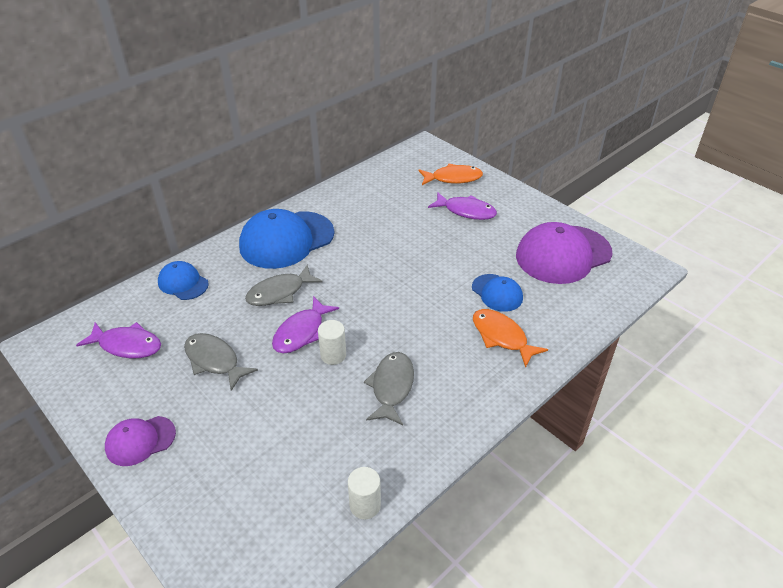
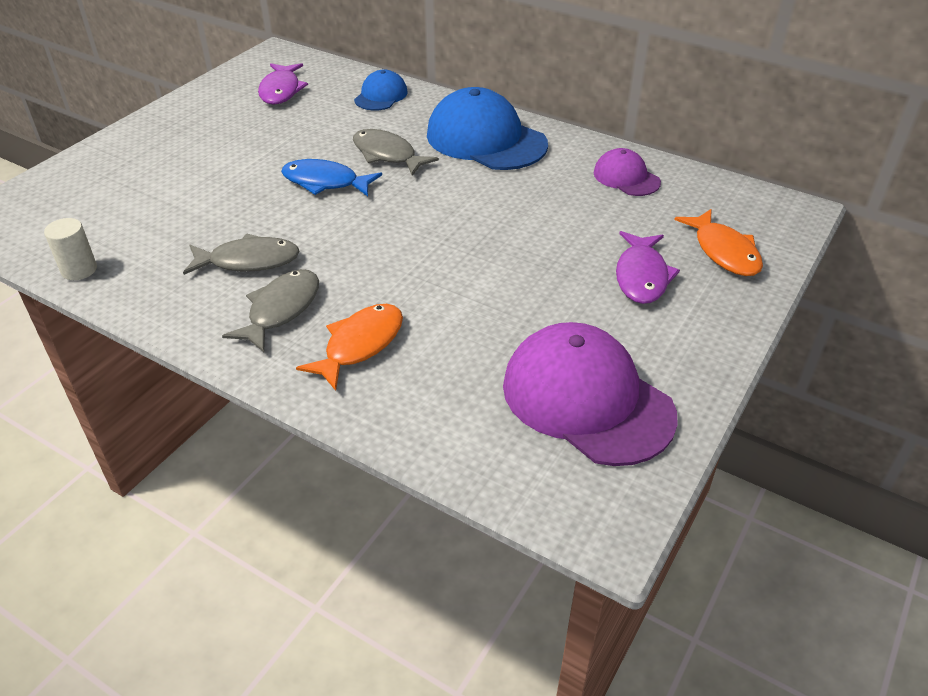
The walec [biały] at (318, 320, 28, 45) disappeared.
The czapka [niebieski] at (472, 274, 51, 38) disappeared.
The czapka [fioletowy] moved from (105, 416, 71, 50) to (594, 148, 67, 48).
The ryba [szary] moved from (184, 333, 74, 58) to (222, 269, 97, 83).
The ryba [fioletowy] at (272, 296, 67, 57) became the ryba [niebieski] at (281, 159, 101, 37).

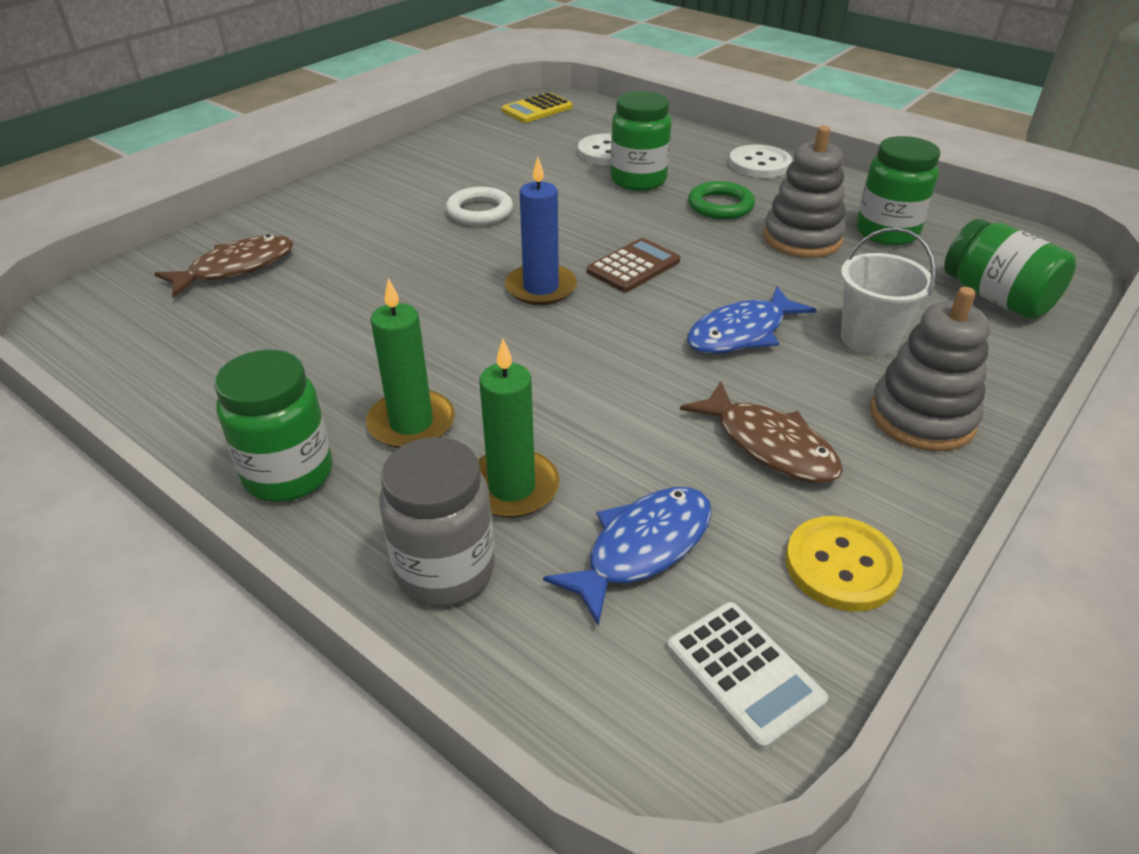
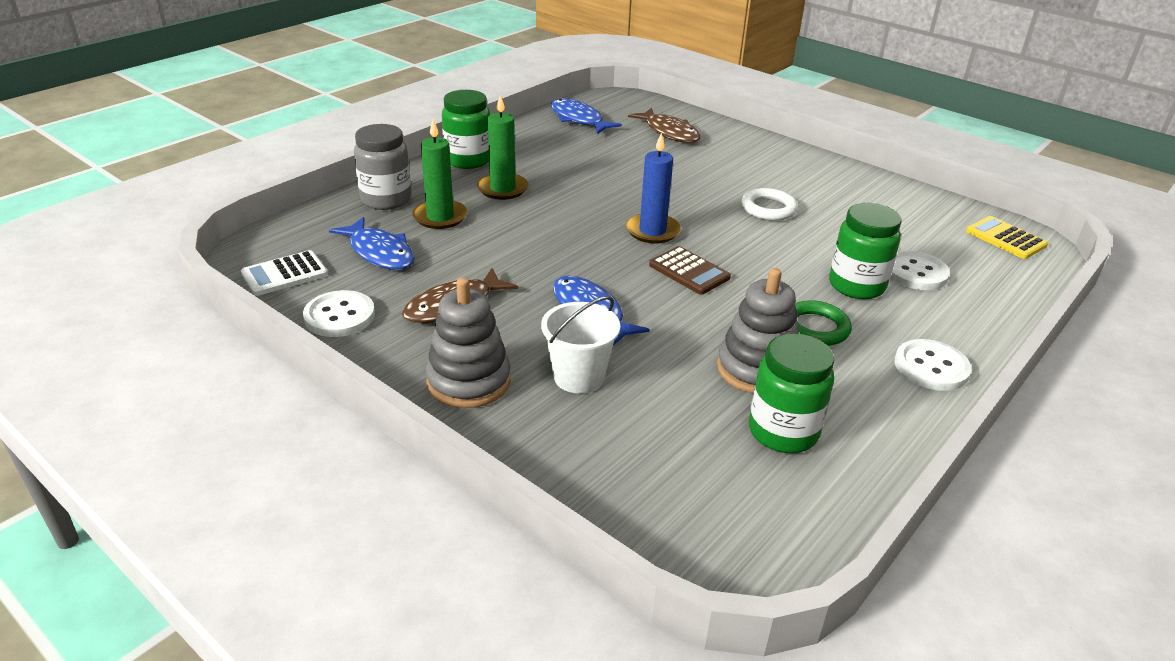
The słoik [zielony] at (944, 219, 132, 100) disappeared.
The ryba [niebieski] at (551, 98, 71, 36) appeared.
The guzik [żółty] at (786, 516, 117, 96) became the guzik [biały] at (303, 290, 72, 47).

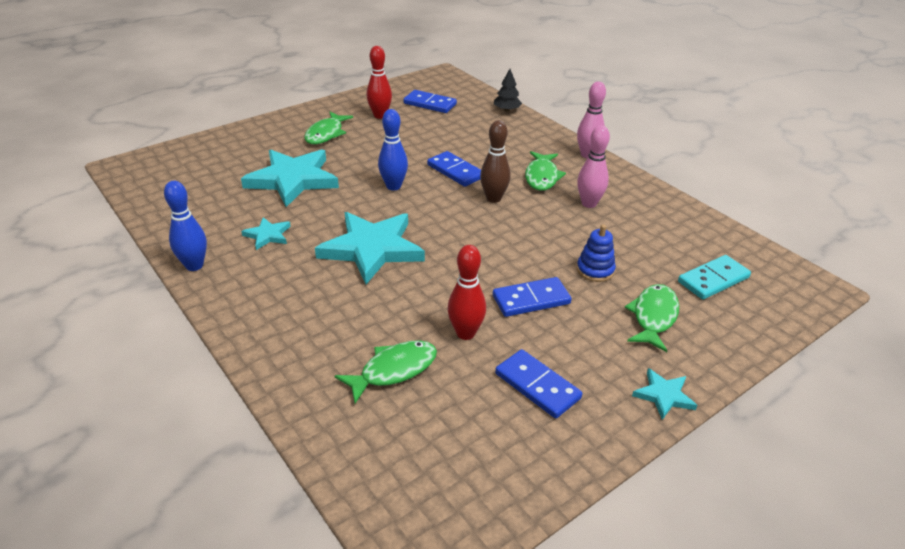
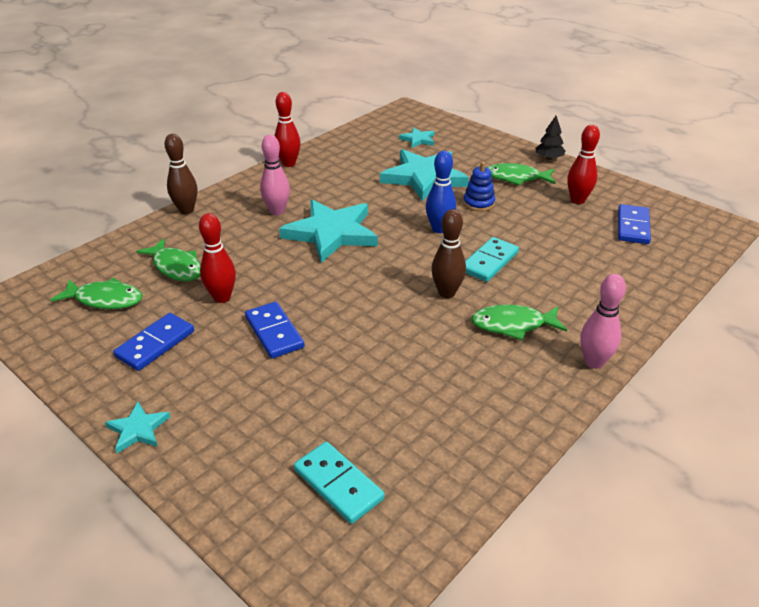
The kręgiel [brązowy] at (164, 134, 33, 80) appeared.
The gwiazda [turkusowy] moved from (241, 217, 50, 33) to (399, 127, 35, 21).
The drzewko [czarny] moved from (494, 69, 28, 43) to (535, 116, 31, 44).
The kręgiel [różowy] moved from (577, 125, 33, 83) to (260, 135, 30, 80).
The zabawka nakładanka [niebieski] moved from (577, 224, 39, 58) to (463, 162, 32, 49).
The ryba [zielony] moved from (625, 284, 54, 68) to (51, 278, 92, 31).
The kręgiel [niebieski] at (164, 181, 43, 90) became the kręgiel [czerwony] at (274, 92, 27, 75).
The kostka domina [niebieski] at (427, 151, 54, 36) became the kostka domina [turkusowy] at (465, 237, 54, 45).

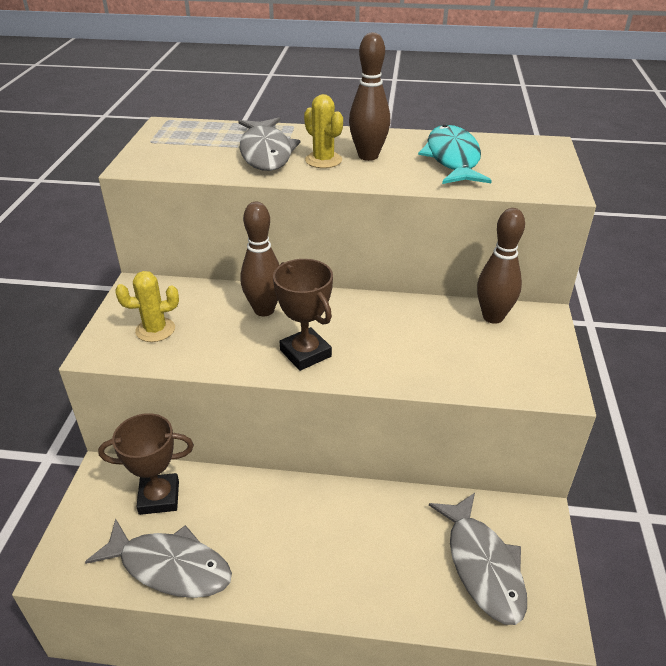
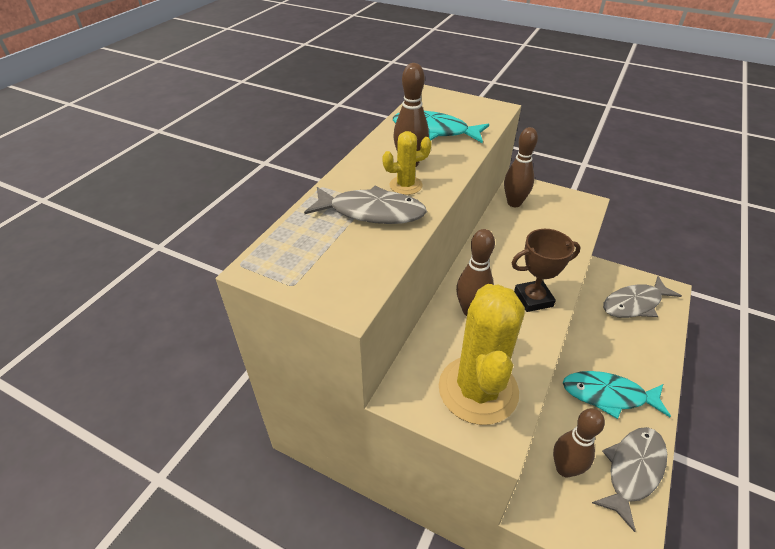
The ryba [turkusowy] at (563, 371, 108, 48) appeared.
The puchar [brązowy] at (98, 413, 96, 102) was replaced by the kręgiel [brązowy] at (553, 408, 52, 70).
The ryba [szary] at (429, 493, 98, 132) turned 150 degrees clockwise.
The kaktus [żółty] at (115, 271, 64, 71) changed to 2.14 times the size.

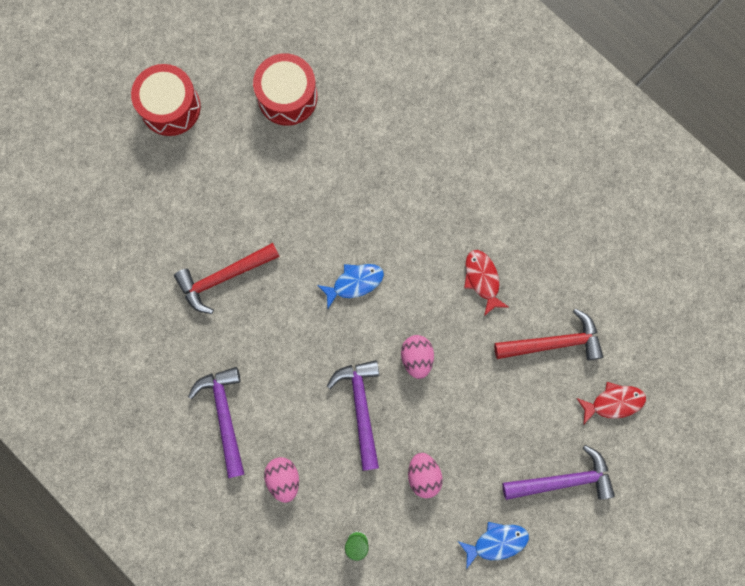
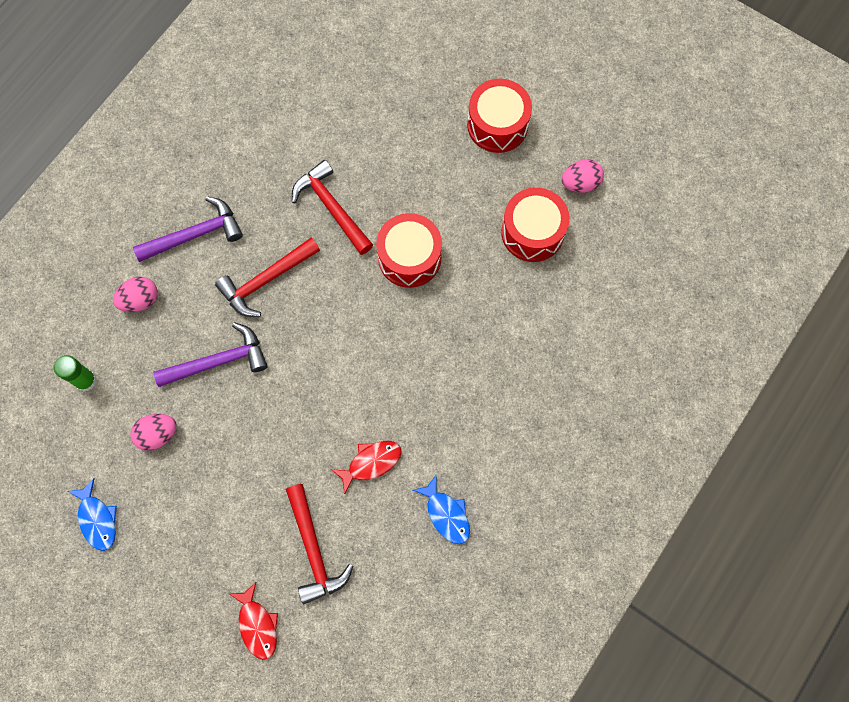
The młotek [fioletowy] at (502, 445, 113, 55) disappeared.
The młotek [czerwony] at (215, 237, 105, 80) appeared.
The bęben [czerwony] at (376, 213, 66, 75) appeared.
The ryba [niebieski] moved from (317, 264, 67, 44) to (413, 475, 57, 69).
The jajko [różowy] moved from (401, 335, 33, 44) to (561, 159, 43, 34).

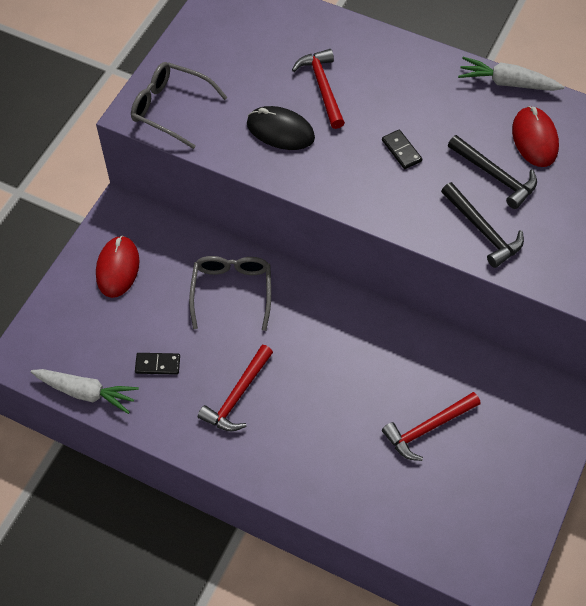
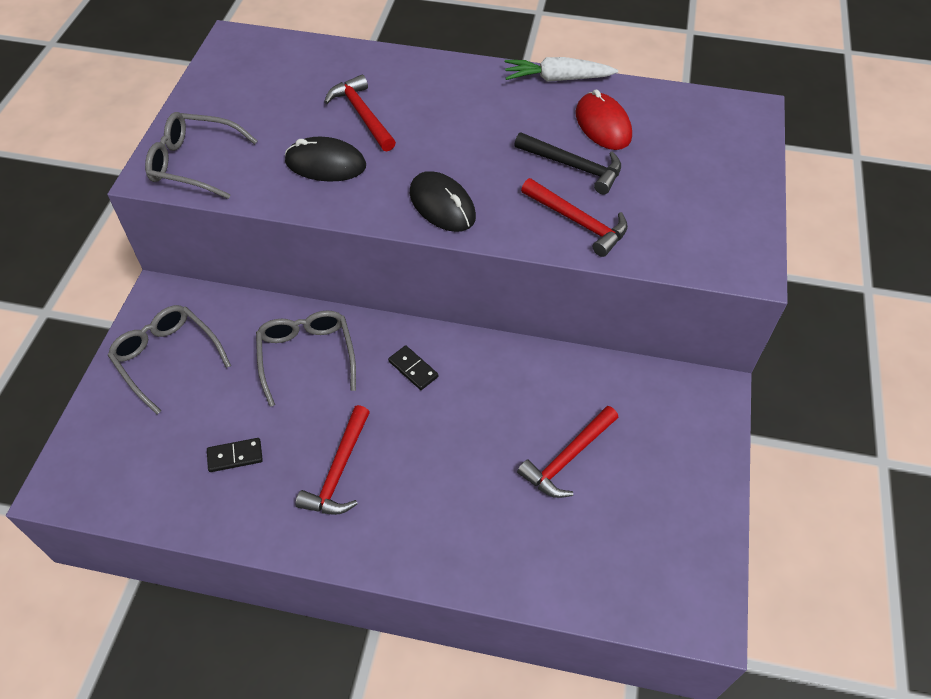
The marchewka [biały] at (30, 369, 109, 45) disappeared.
The myszka [czarny] at (410, 171, 66, 61) appeared.
The kostka domina [czarny] moved from (382, 130, 40, 39) to (388, 345, 50, 45).
The myszka [czerwony] at (96, 235, 44, 63) was replaced by the okulary [szary] at (108, 305, 123, 110).
The młotek [czarny] at (441, 182, 83, 86) became the młotek [czerwony] at (521, 178, 107, 79).

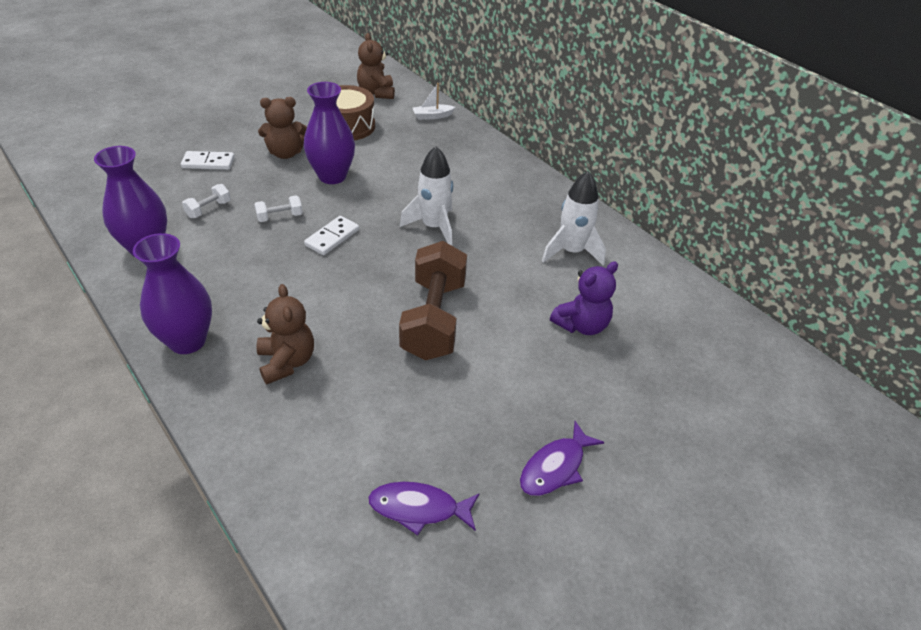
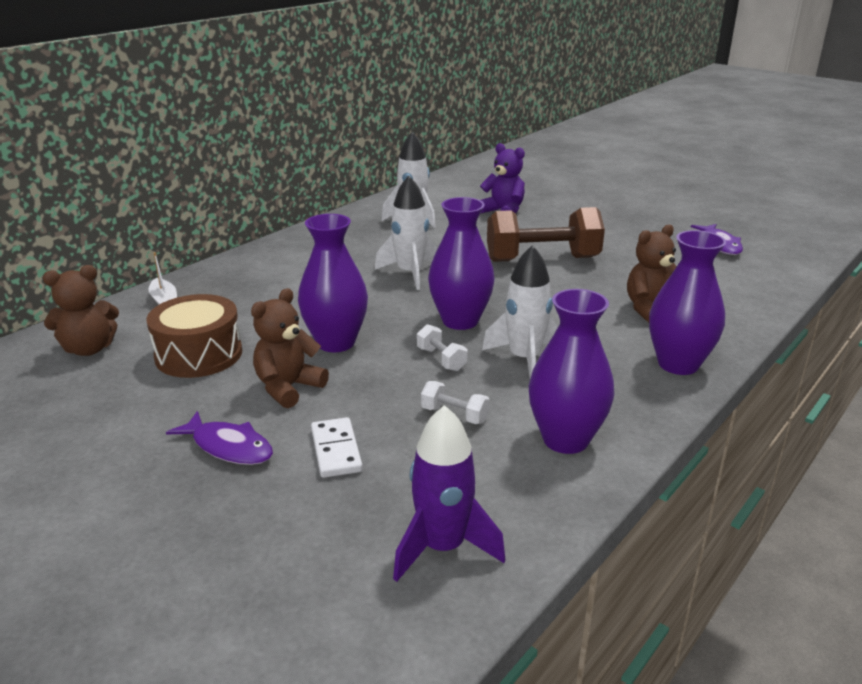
The rakieta [fioletowy] at (393, 405, 113, 177) appeared.
The rakieta [biały] at (482, 245, 76, 133) appeared.
The ryba [fioletowy] moved from (520, 421, 84, 75) to (166, 411, 107, 54).
The kostka domina [biały] at (304, 216, 55, 39) was replaced by the wazon [fioletowy] at (428, 197, 67, 133).
The miś [brązowy] at (258, 97, 49, 62) turned 120 degrees counterclockwise.

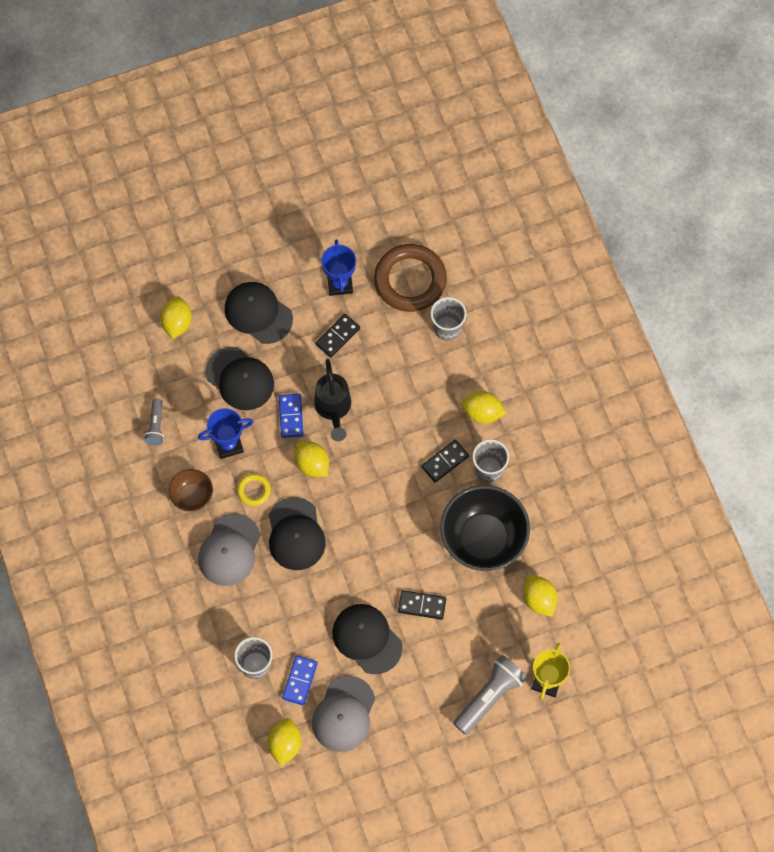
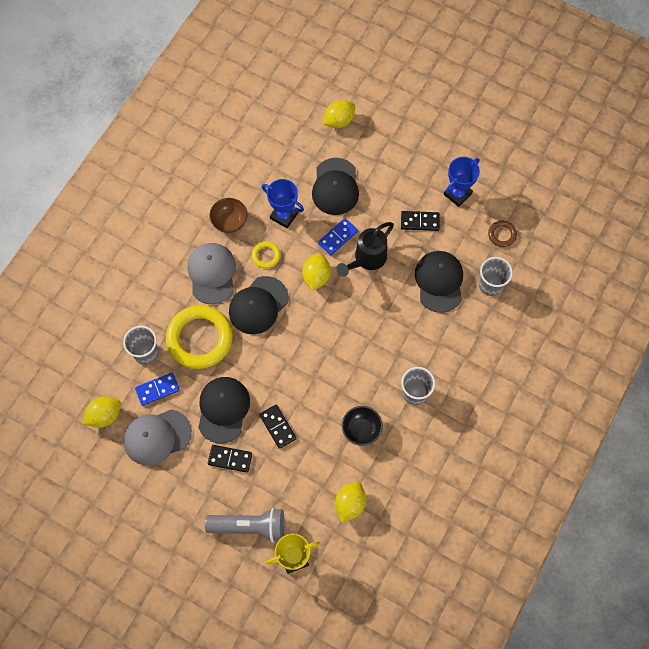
The latarka [szary] at (144, 399, 20, 46) disappeared.
The cytryna [żółty] at (461, 391, 45, 33) disappeared.
The pierścień [żółty] at (166, 305, 67, 64) appeared.
The czapka [czarny] moved from (225, 282, 68, 62) to (415, 251, 48, 62).
The kostka domina [czarny] moved from (421, 440, 48, 42) to (208, 445, 44, 28).
The czapka [szary] at (198, 513, 63, 73) turned 105 degrees clockwise.
The pierścień [brązowy] at (374, 244, 73, 68) changed to 0.45 times the size.
The miska [czarny] at (440, 485, 90, 86) changed to 0.50 times the size.

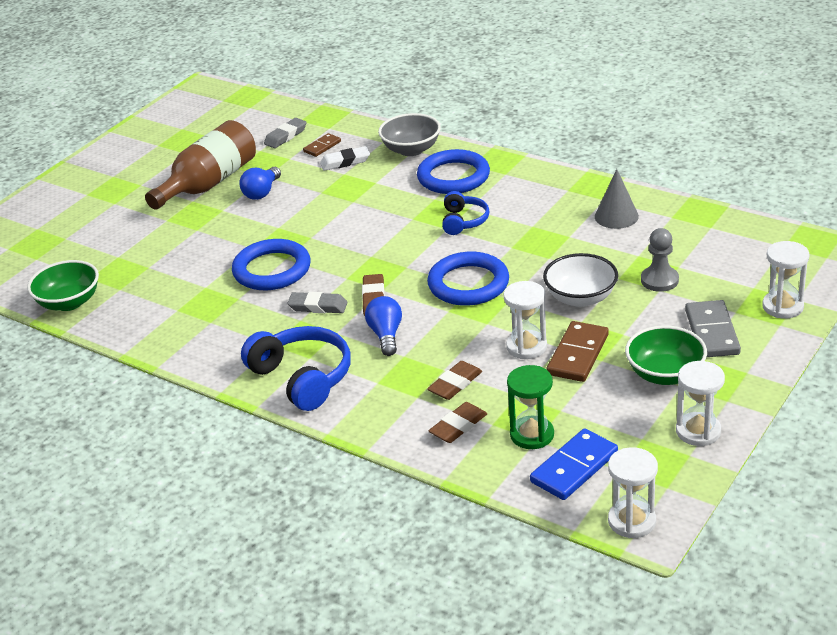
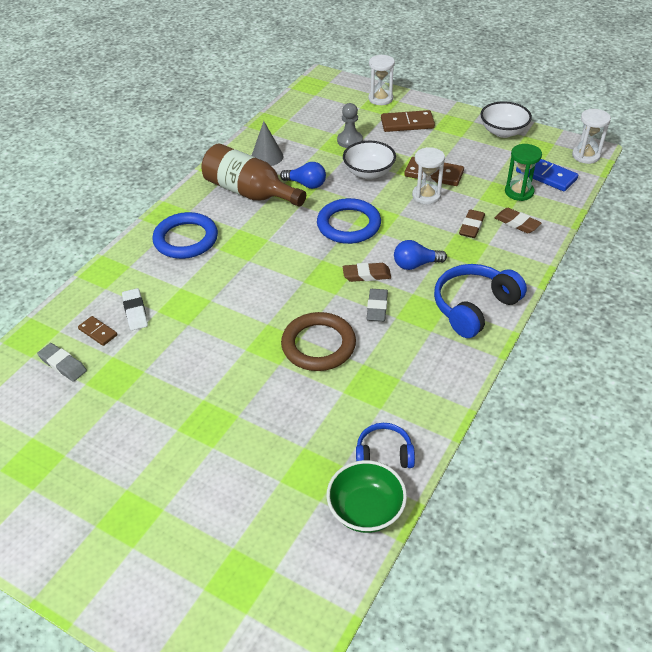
The miska [szary] at (378, 113, 63, 43) disappeared.
The miska [zielony] at (625, 325, 82, 60) disappeared.
The butelka [brązowy] moved from (145, 120, 111, 90) to (202, 143, 104, 64).
The żarówka [niebieski] moved from (239, 167, 42, 33) to (280, 162, 46, 27).
The słuchawki [niebieski] moved from (442, 191, 48, 44) to (356, 423, 59, 45).
The klepsydra [biały] at (676, 361, 49, 85) was replaced by the miska [biały] at (480, 101, 52, 37).
The pierścień [niebieski] at (232, 239, 78, 51) became the pierścień [brązowy] at (281, 312, 75, 59).
The kostka domina [szary] at (685, 300, 56, 57) became the kostka domina [brązowy] at (381, 110, 54, 22).
The gumka do mazania [brązowy] at (427, 361, 55, 39) turned 75 degrees clockwise.

